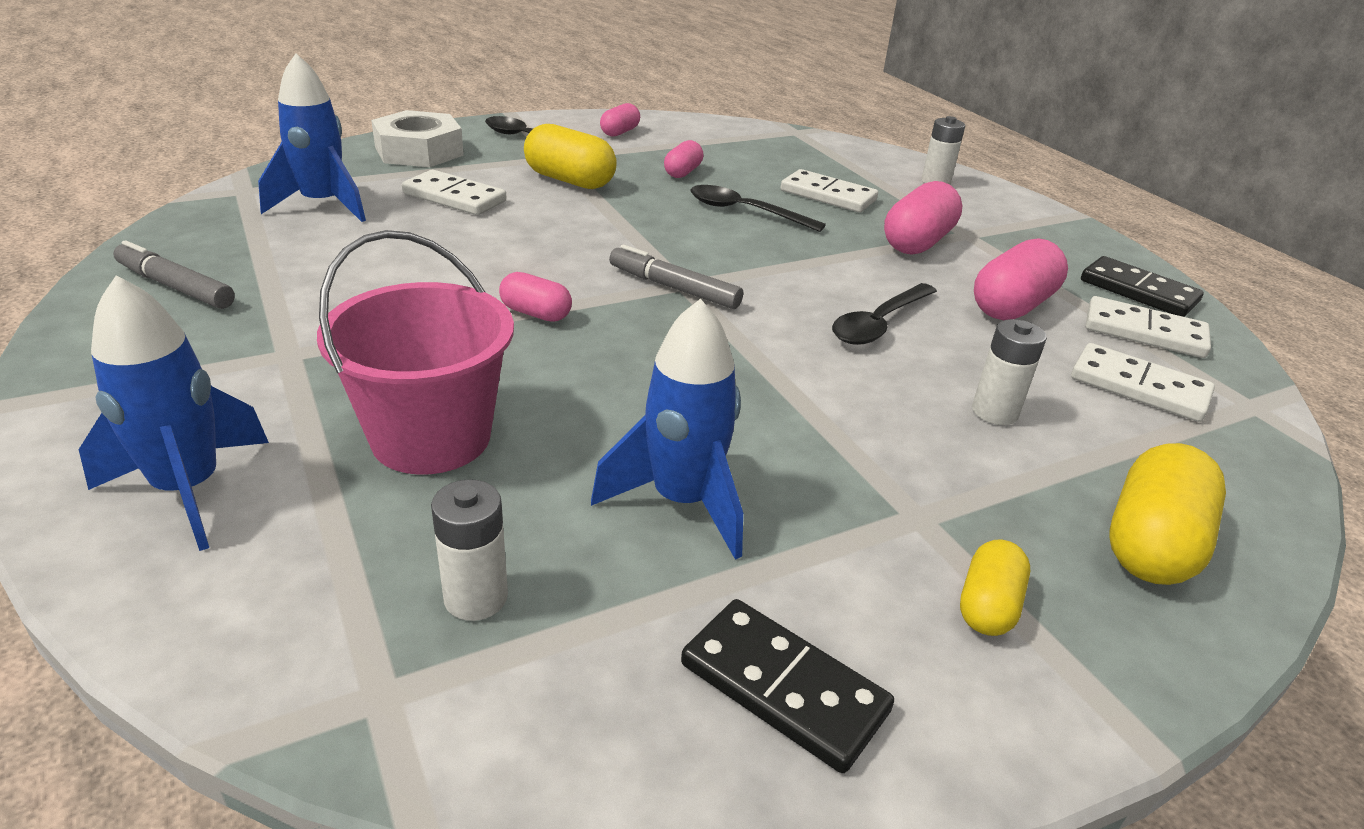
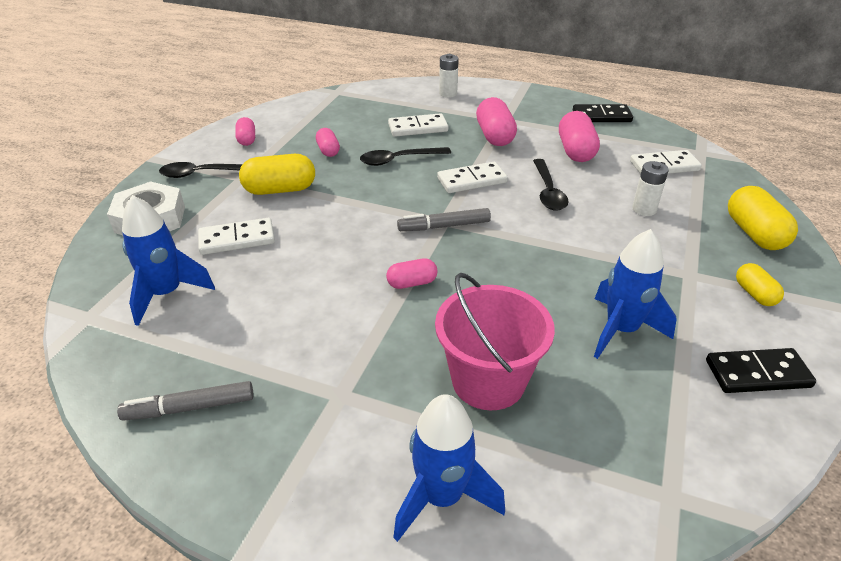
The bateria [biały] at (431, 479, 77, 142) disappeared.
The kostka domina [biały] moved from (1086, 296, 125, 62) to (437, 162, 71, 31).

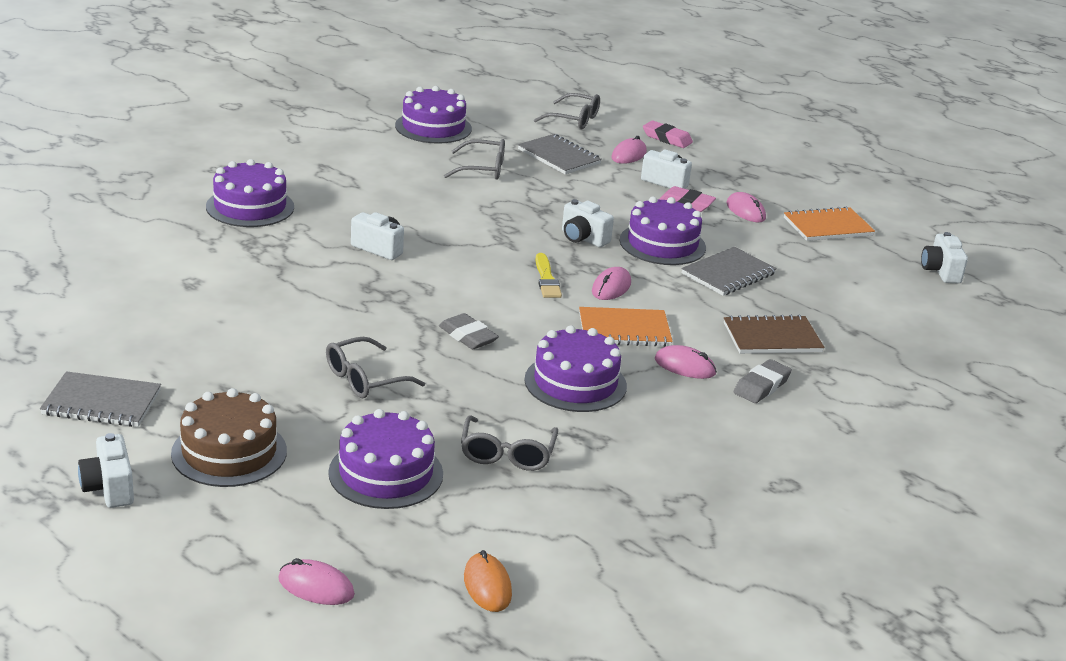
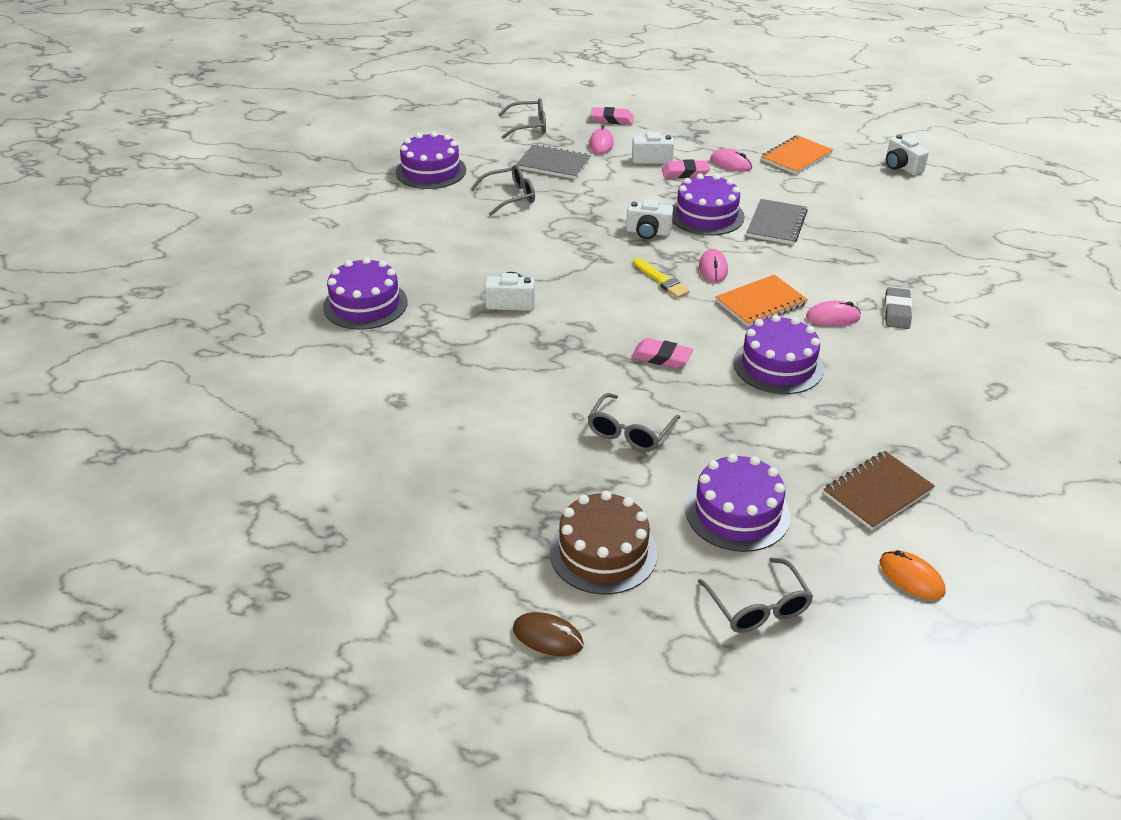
The zeszyt [szary] at (40, 371, 121, 56) disappeared.
The myszka [różowy] at (278, 558, 77, 47) disappeared.
The okulary [szary] moved from (461, 415, 97, 56) to (698, 558, 115, 75).
The zeszyt [brązowy] moved from (724, 314, 100, 40) to (823, 451, 112, 79).
The aparat fotograficzny [biały] at (78, 433, 56, 75) was replaced by the myszka [brązowy] at (513, 612, 71, 44).
The gumka do mazania [szary] at (439, 313, 60, 37) became the gumka do mazania [różowy] at (631, 338, 62, 30).

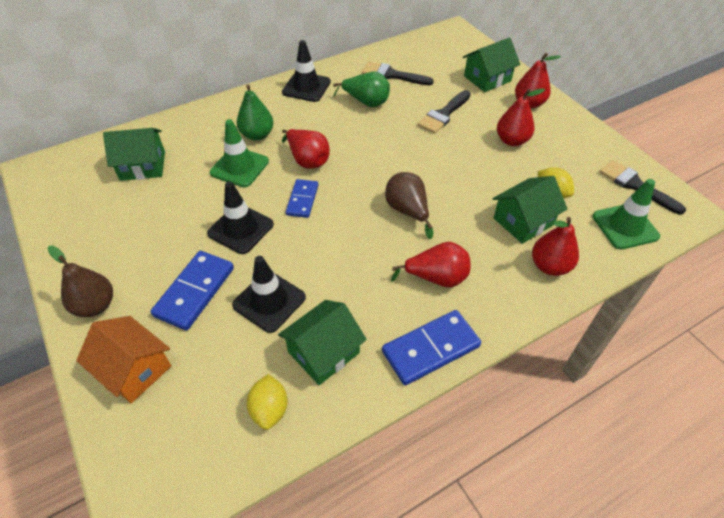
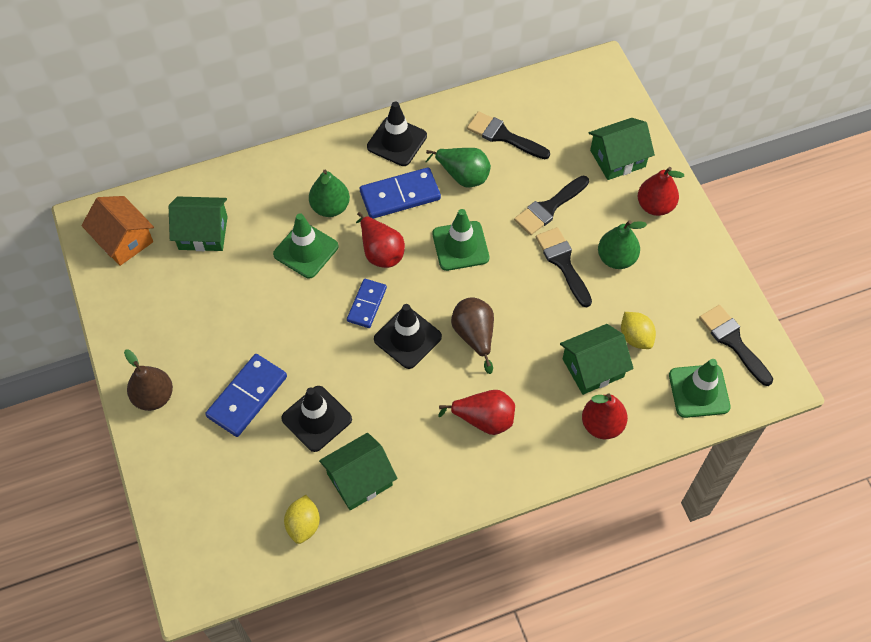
The pachołek [zielony] at (433, 209, 56, 62) appeared.
The pędzel [czarny] at (536, 227, 56, 81) appeared.
The domek [pomarańczowy] moved from (76, 316, 95, 87) to (81, 196, 73, 70).
The pachołek [czarny] moved from (207, 181, 67, 73) to (374, 304, 68, 65).
The kostka domina [niebieski] moved from (382, 310, 99, 76) to (360, 167, 81, 52).
The gruszka [czerwony] at (497, 88, 48, 58) became the gruszka [zielony] at (598, 220, 49, 49).

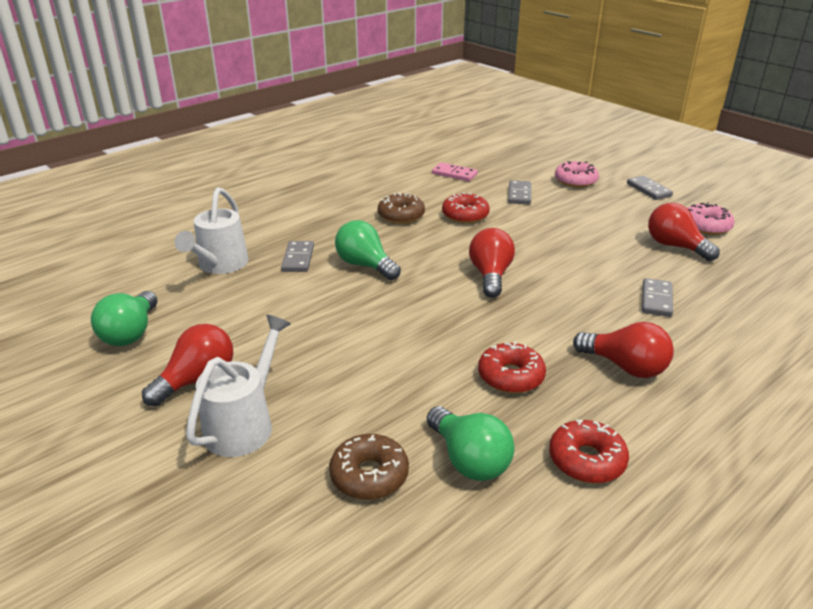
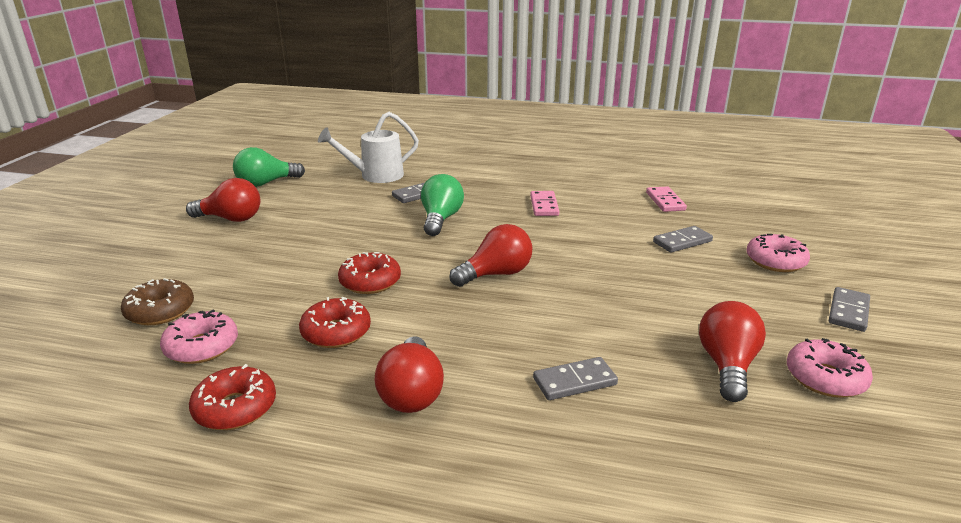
The konewka [biały] at (186, 315, 105, 142) disappeared.
The donut [czerwony] moved from (442, 193, 48, 31) to (338, 252, 63, 42).
The donut [brązowy] at (378, 193, 47, 31) was replaced by the kostka domina [różowy] at (530, 191, 29, 25).
The żarówka [zielony] at (427, 406, 87, 75) was replaced by the donut [różowy] at (160, 310, 78, 54).

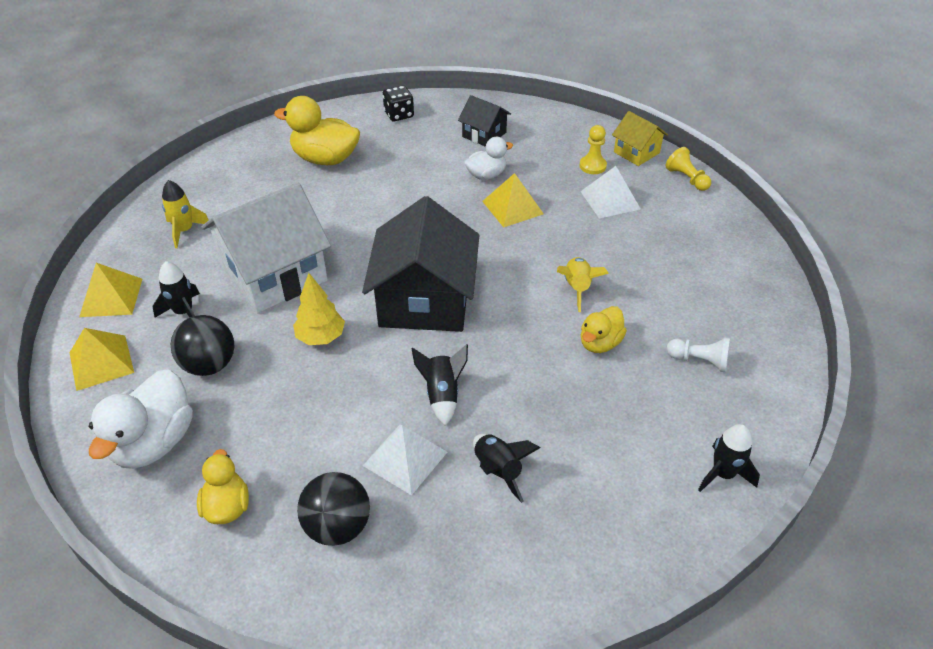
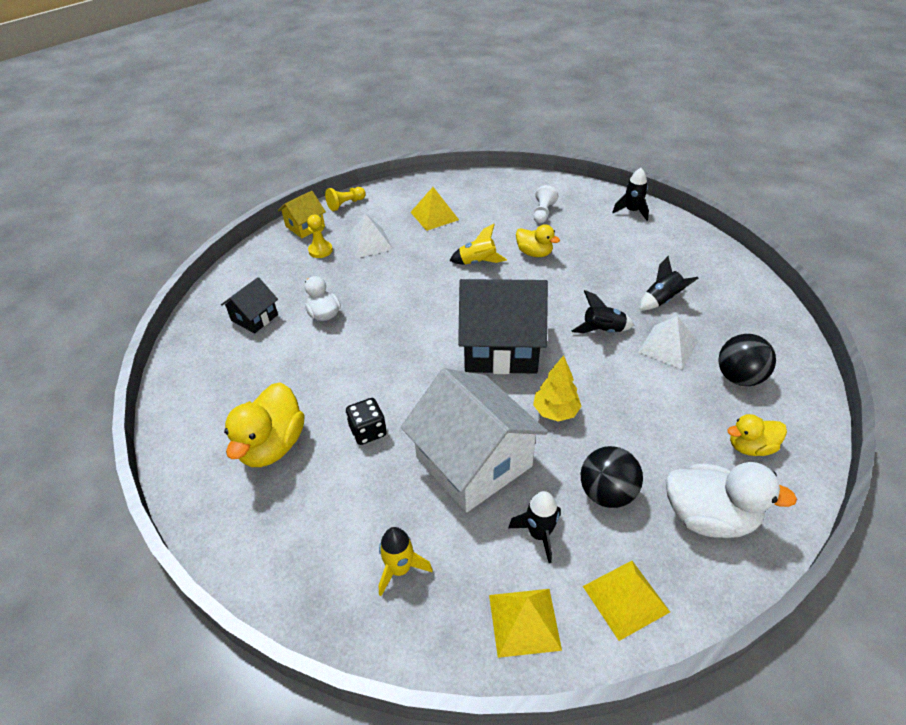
The kostka do gry [czarny] moved from (383, 85, 31, 36) to (346, 398, 41, 47).
The piramida [żółty] moved from (482, 173, 62, 54) to (411, 187, 48, 44).

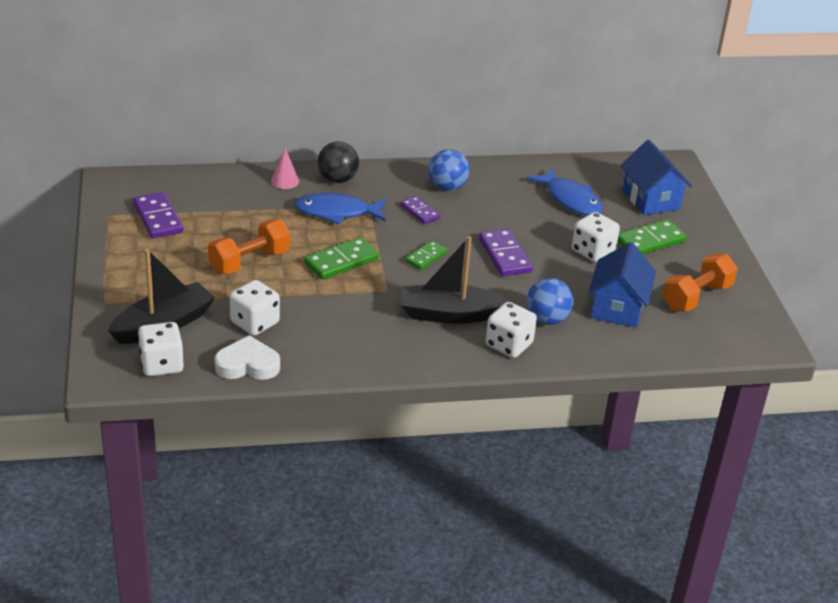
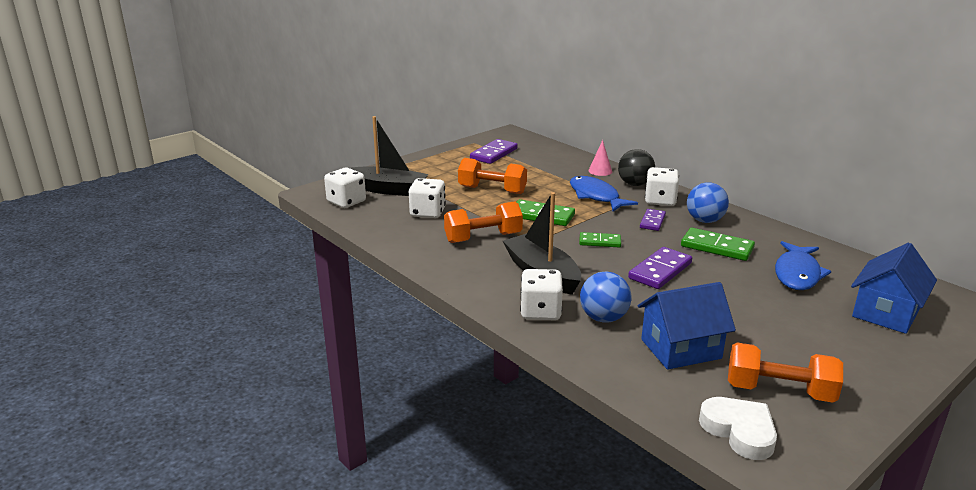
The hantel [pomarańczowy] at (444, 201, 79, 42) appeared.
The serce [biały] moved from (214, 335, 66, 45) to (699, 397, 78, 63).
The kostka do gry [biały] moved from (572, 212, 48, 50) to (645, 167, 34, 39).
The kostka domina [zielony] moved from (618, 219, 69, 35) to (681, 228, 74, 33).

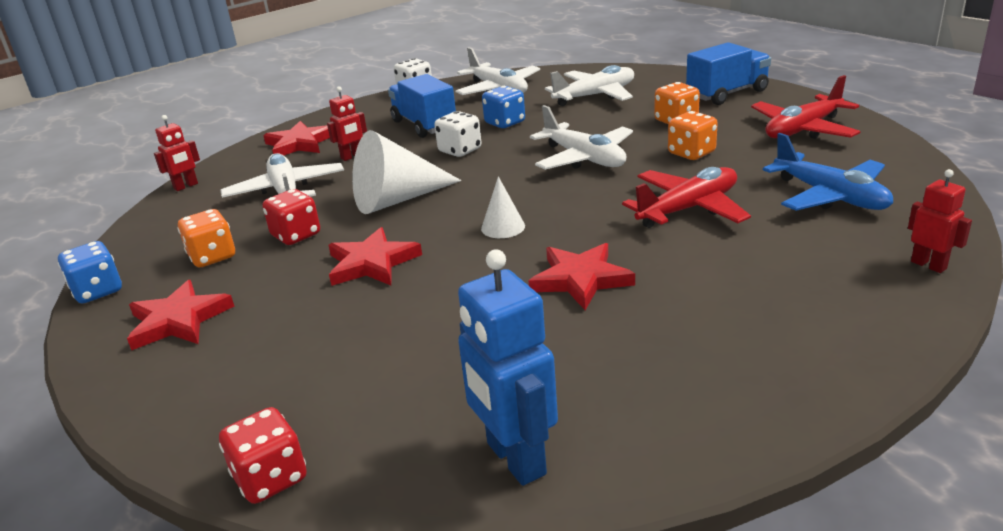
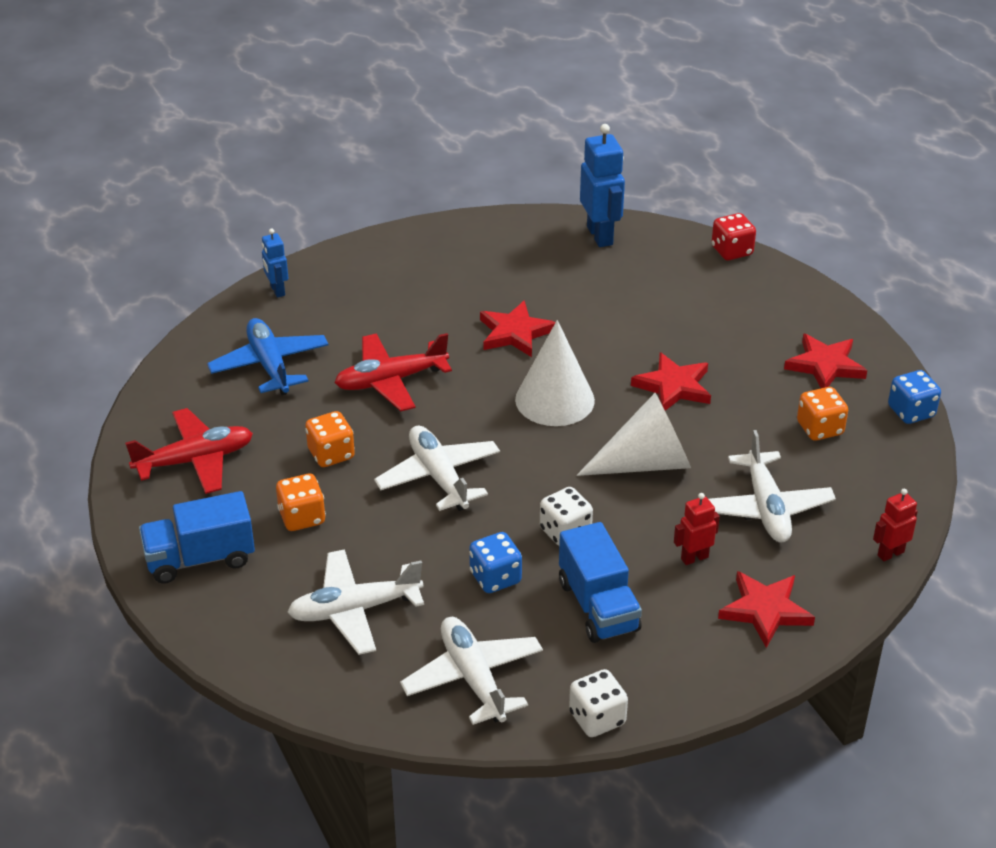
The kostka do gry [czerwony] at (262, 189, 58, 56) disappeared.
The robot [czerwony] at (908, 169, 64, 104) became the robot [niebieski] at (262, 228, 26, 70).
The stożek [biały] at (481, 176, 44, 62) changed to 1.99 times the size.

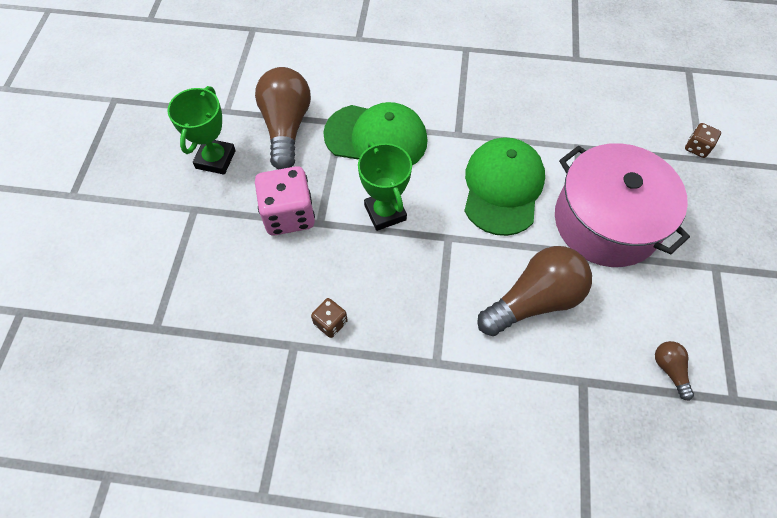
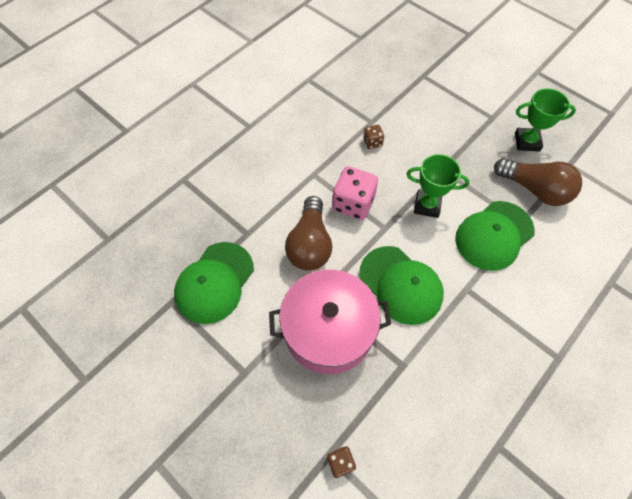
The kostka do gry [różowy] moved from (255, 166, 60, 70) to (332, 166, 46, 54).
The żarówka [brązowy] at (655, 341, 39, 60) was replaced by the czapka [zielony] at (174, 242, 80, 82).
The puchar [zielony] at (167, 86, 69, 89) turned 45 degrees counterclockwise.

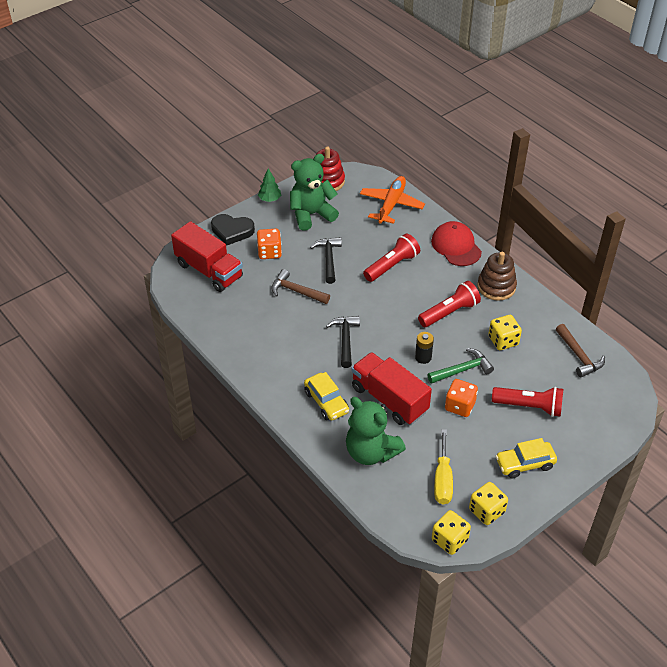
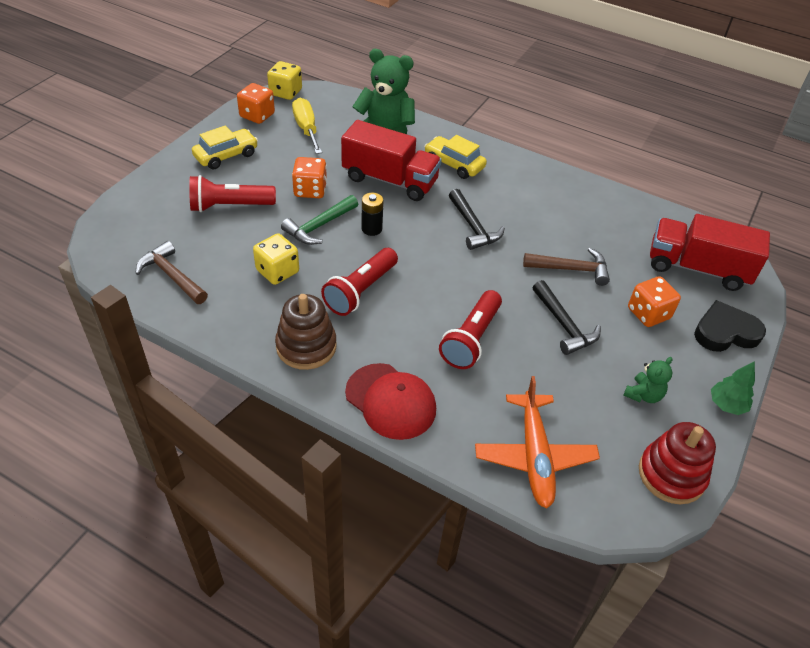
The kostka do gry [żółty] at (469, 482, 39, 43) became the kostka do gry [pomarańczowy] at (237, 83, 38, 41).
The miś [zielony] at (290, 154, 49, 77) changed to 0.48 times the size.

